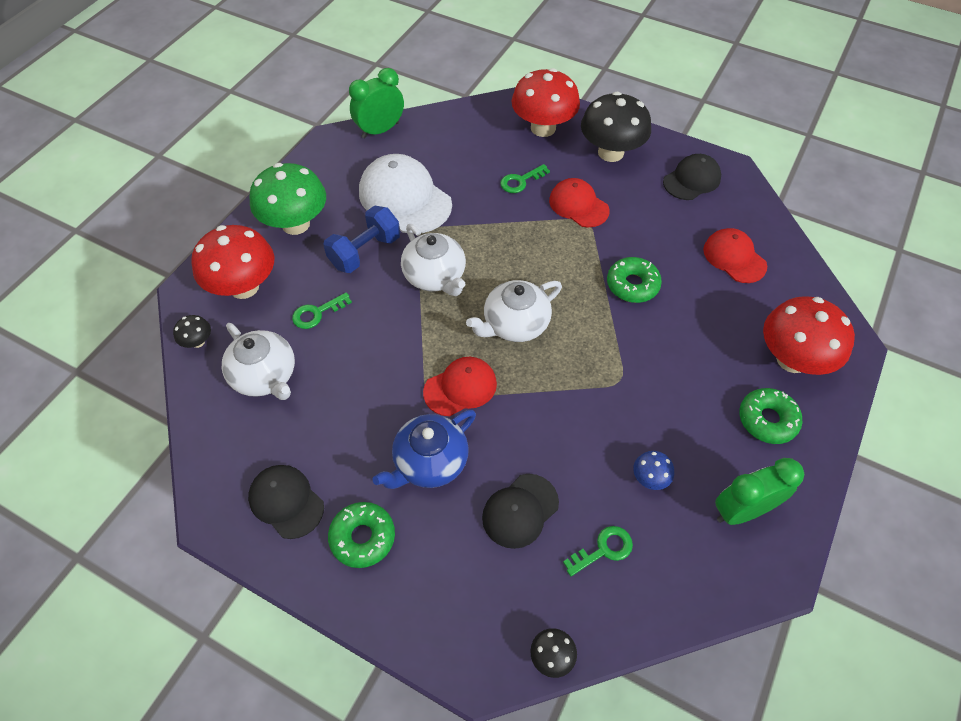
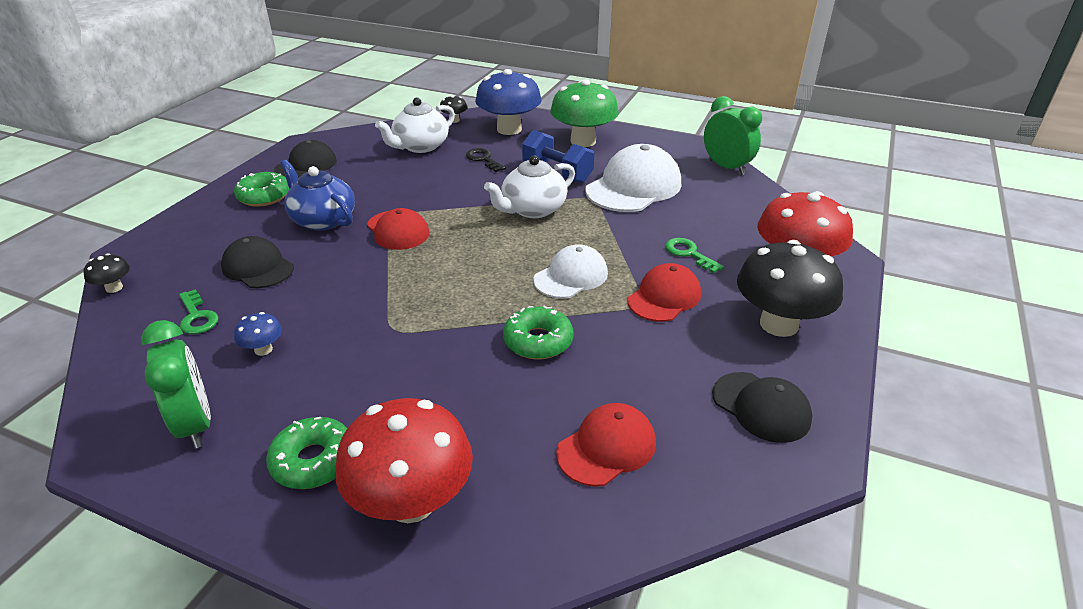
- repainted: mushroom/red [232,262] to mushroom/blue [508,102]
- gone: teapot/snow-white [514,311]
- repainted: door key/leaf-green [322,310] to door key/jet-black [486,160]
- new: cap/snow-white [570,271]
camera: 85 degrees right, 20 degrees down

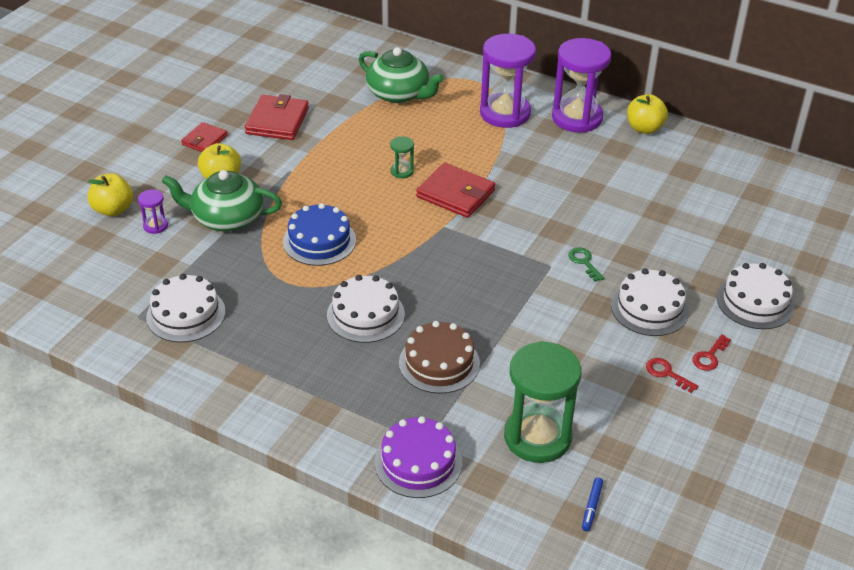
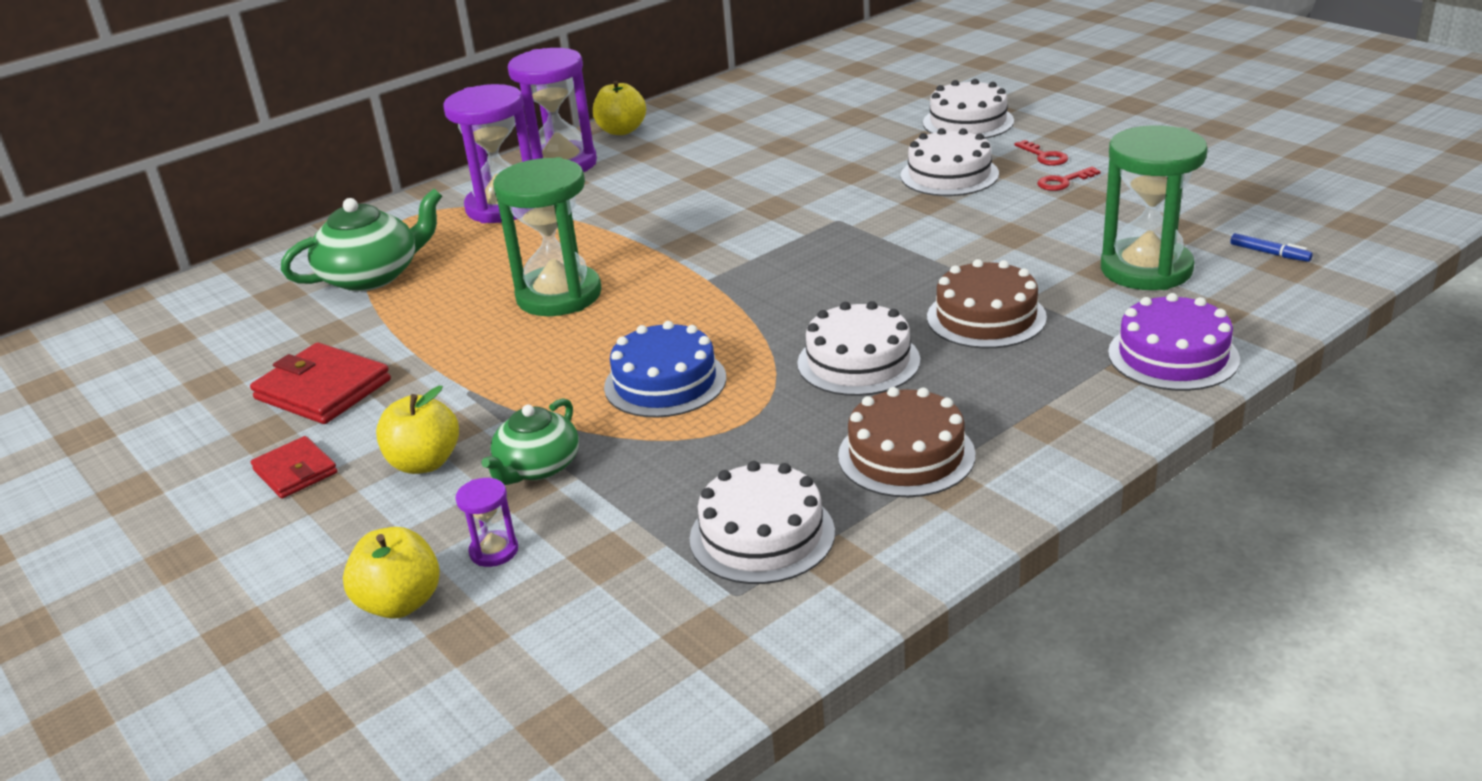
- scaled: hourglass/leaf-green [402,157] = [547,236] x2.32
- gone: card wallet/red [455,190]
- scaled: teapot/leaf-green [222,200] = [530,441] x0.66
- gone: door key/leaf-green [586,264]
- new: cake/brown [907,442]
camera: 65 degrees left, 10 degrees down

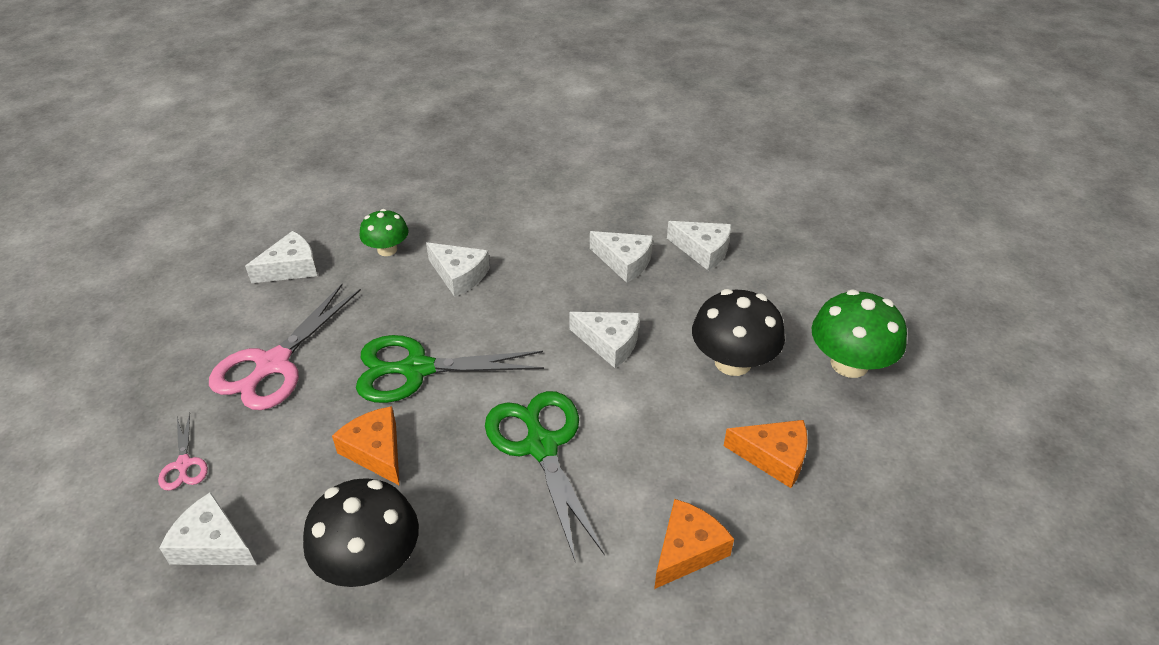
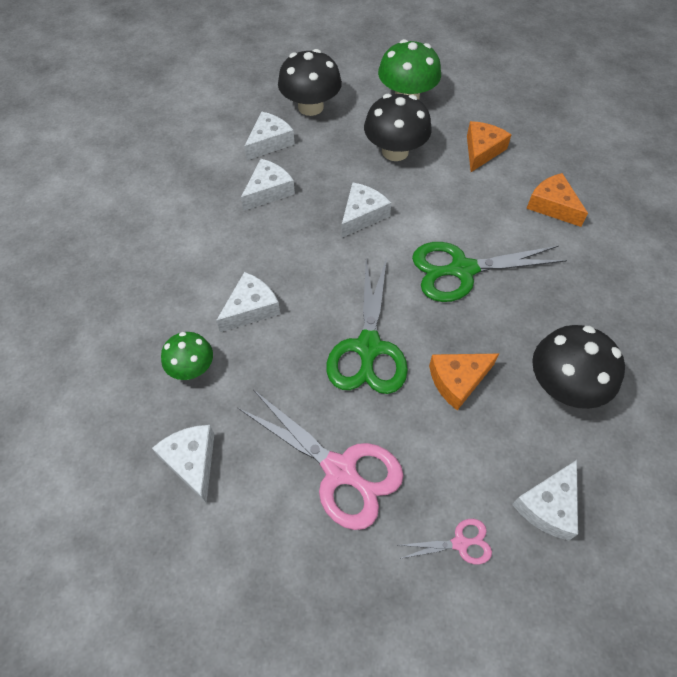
- new: mushroom/jet-black [310,82]
camera: 80 degrees left, 15 degrees up

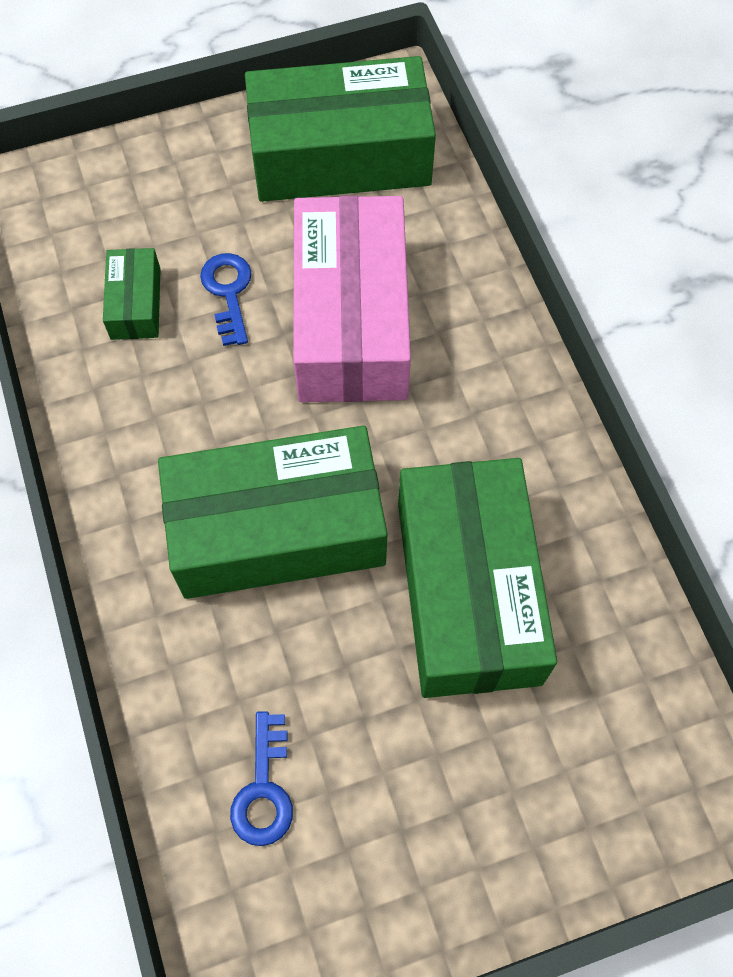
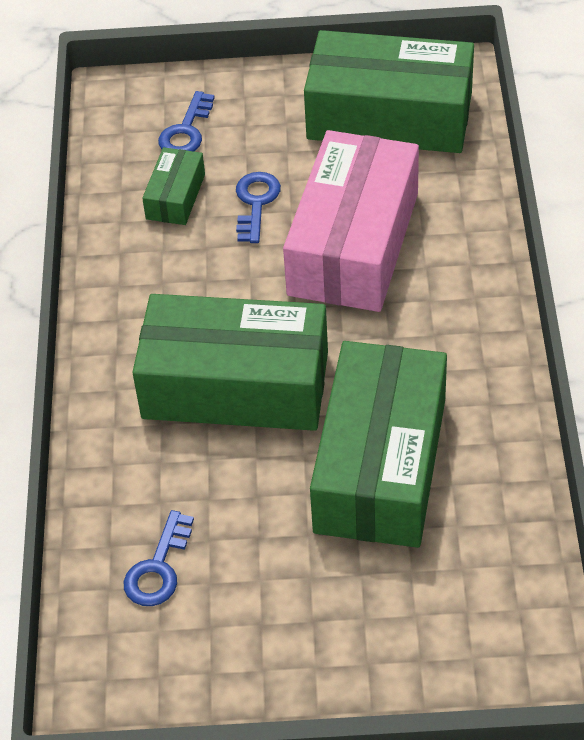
- new: door key/blue [186,121]
camera: 20 degrees right, 15 degrees down

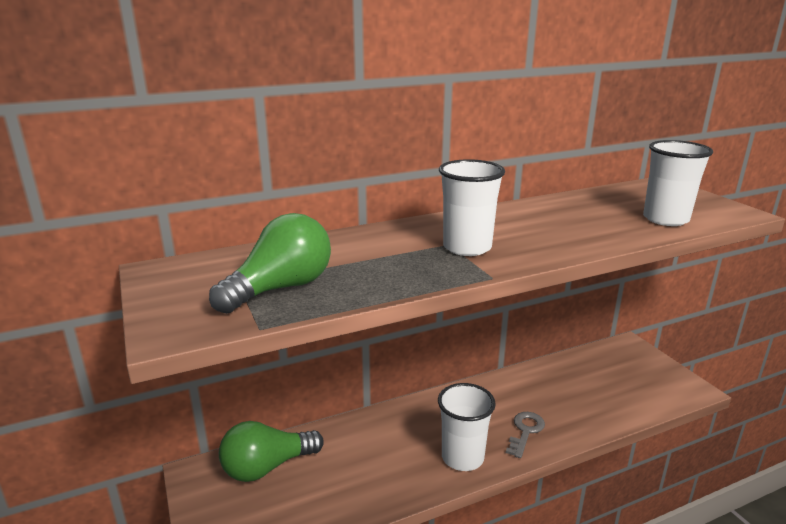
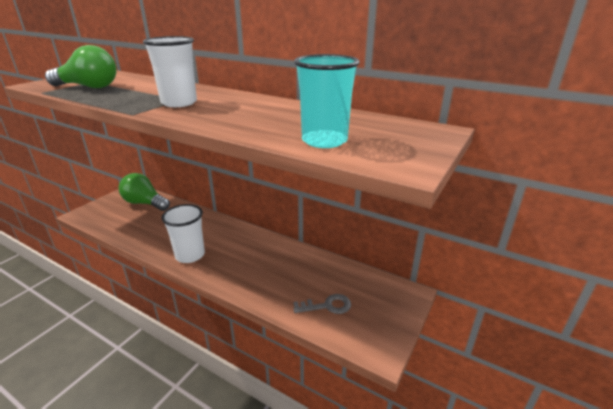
- repainted: cup/snow-white [678,183] to cup/turquoise [327,101]
- shifted: door key/grey [525,435] to [322,304]
camera: 55 degrees right, 5 degrees up

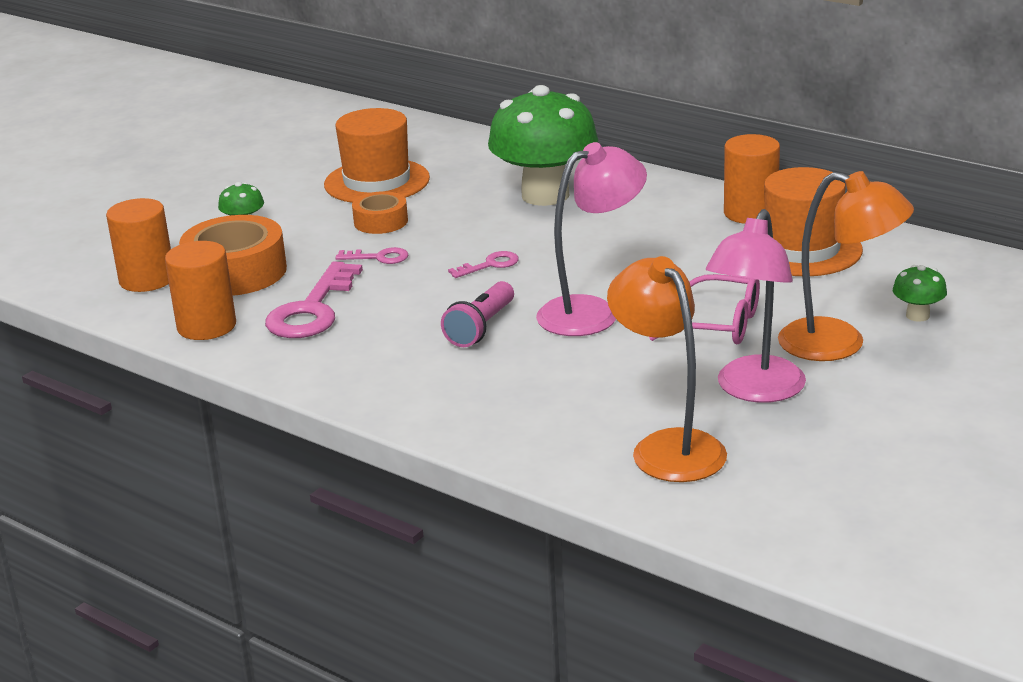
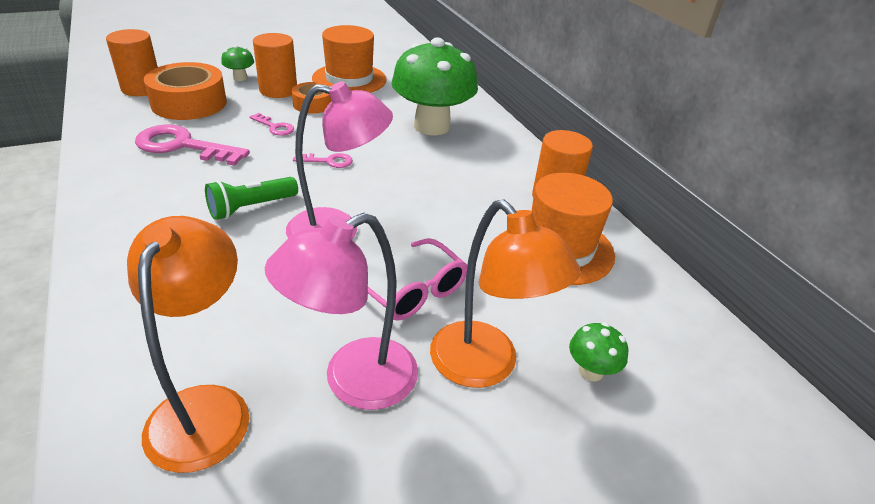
- shifted: cylinder shape/orange-coloured [200,290] to [275,65]
- rotated: door key/rose-pink [314,299] = [192,145] 60 degrees clockwise
- repainted: flashlight/rose-pink [477,314] to flashlight/leaf-green [251,198]
camera: 25 degrees right, 10 degrees up

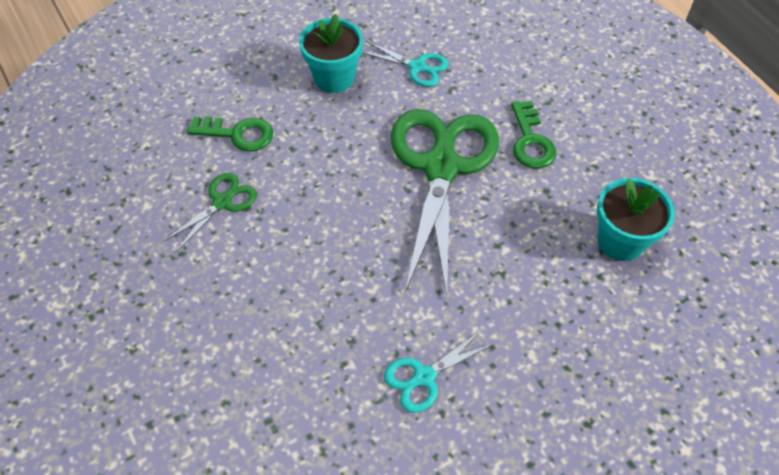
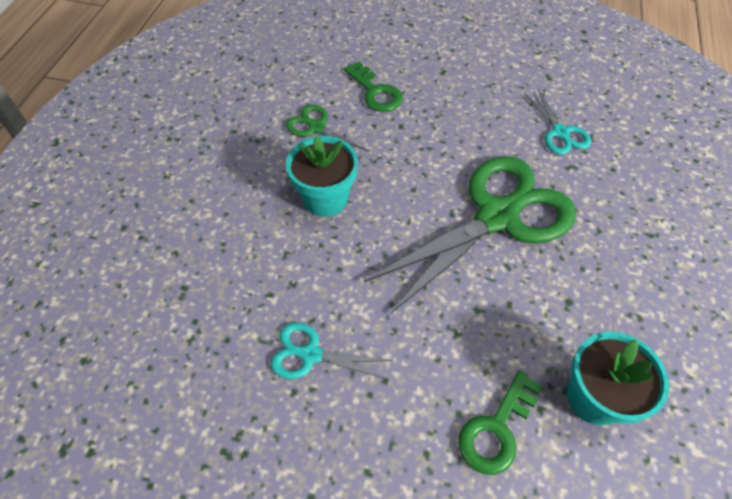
- shifted: flower pot/turquoise [331,53] to [322,176]
- shifted: door key/leaf-green [533,134] to [500,422]
- rotated: pair of scissors/leaf-green [210,212] = [328,132] 135 degrees counterclockwise
camera: 45 degrees right, 0 degrees up

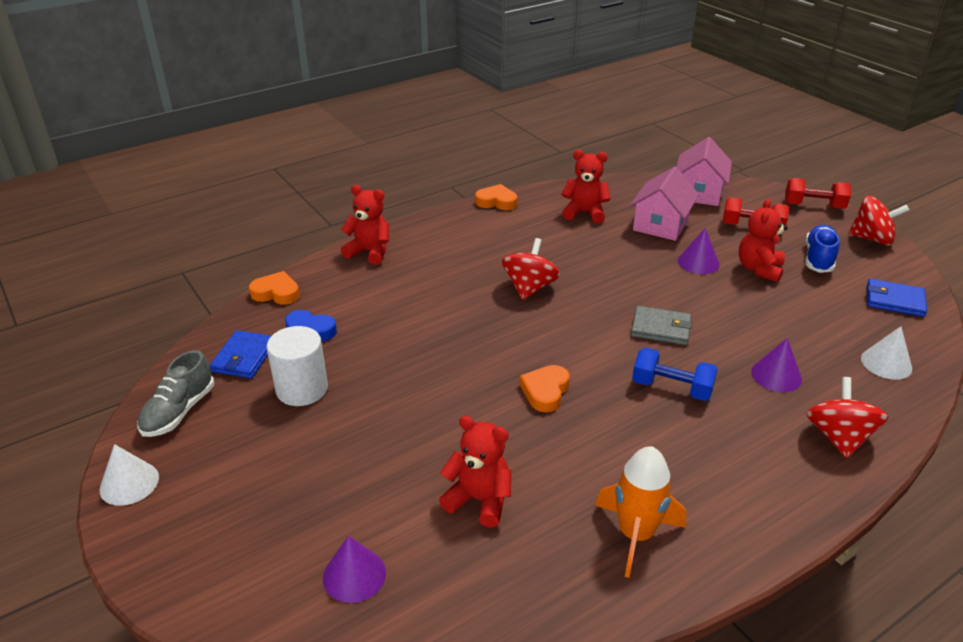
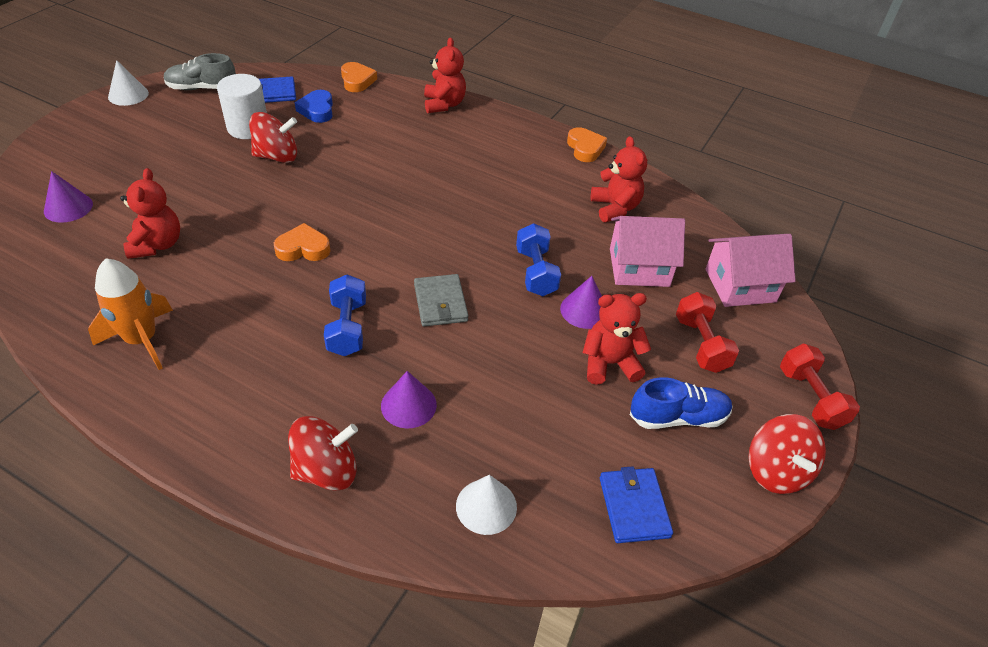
- shifted: spinning top/red [531,269] to [273,137]
- new: dumbbell/blue [538,259]
camera: 60 degrees right, 10 degrees up

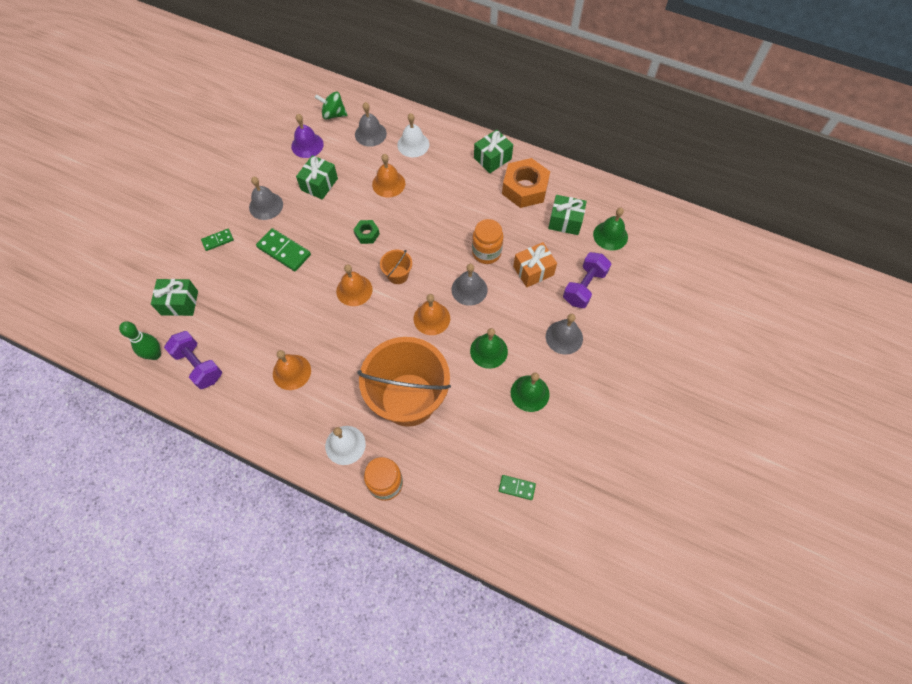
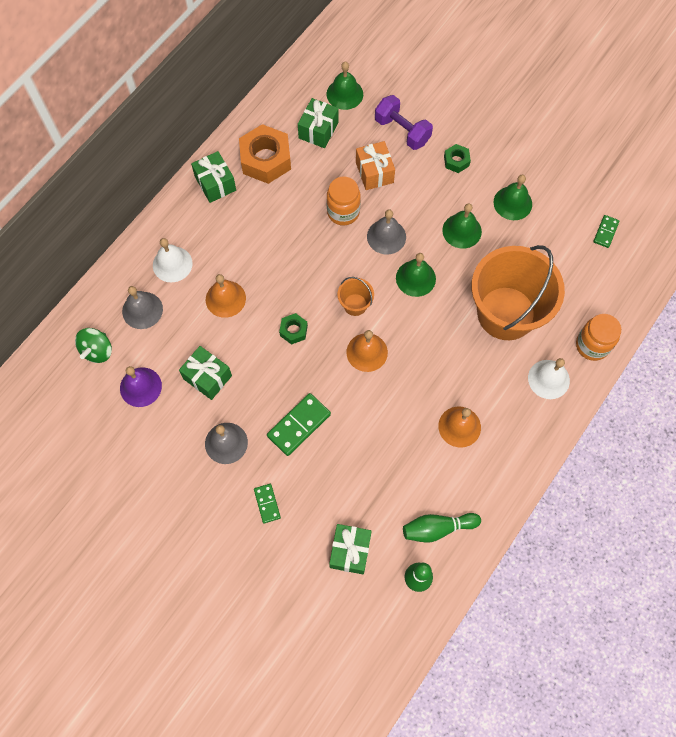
- repainted: hand bell/orange-coloured [432,314] to hand bell/leaf-green [416,275]
- swapped: hand bell/grey [564,334] to nut/leaf-green [457,158]
- swapped: dumbbell/violet [193,360] to tenpin/leaf-green [442,527]
camera: 80 degrees left, 5 degrees up

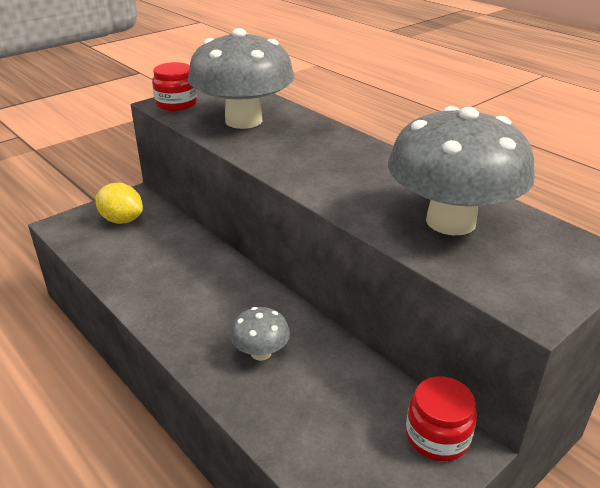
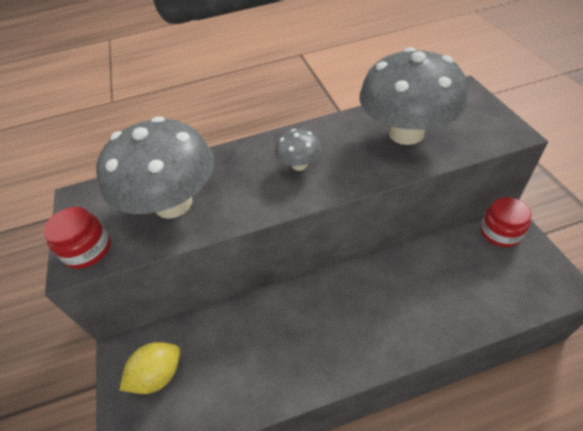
- shifted: mushroom/grey [260,334] to [298,150]
camera: 60 degrees left, 15 degrees up

